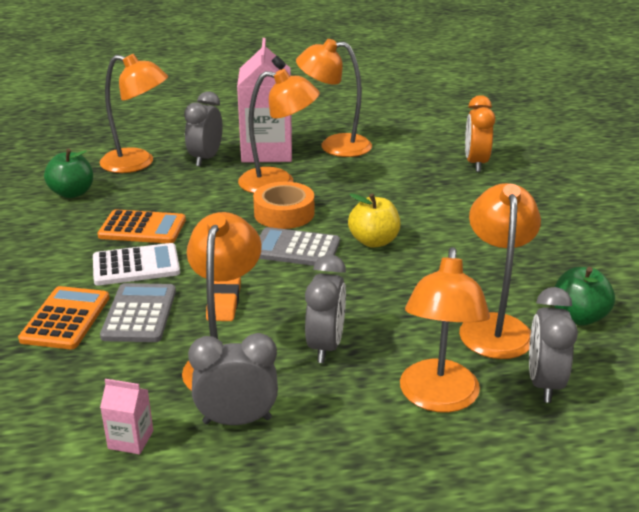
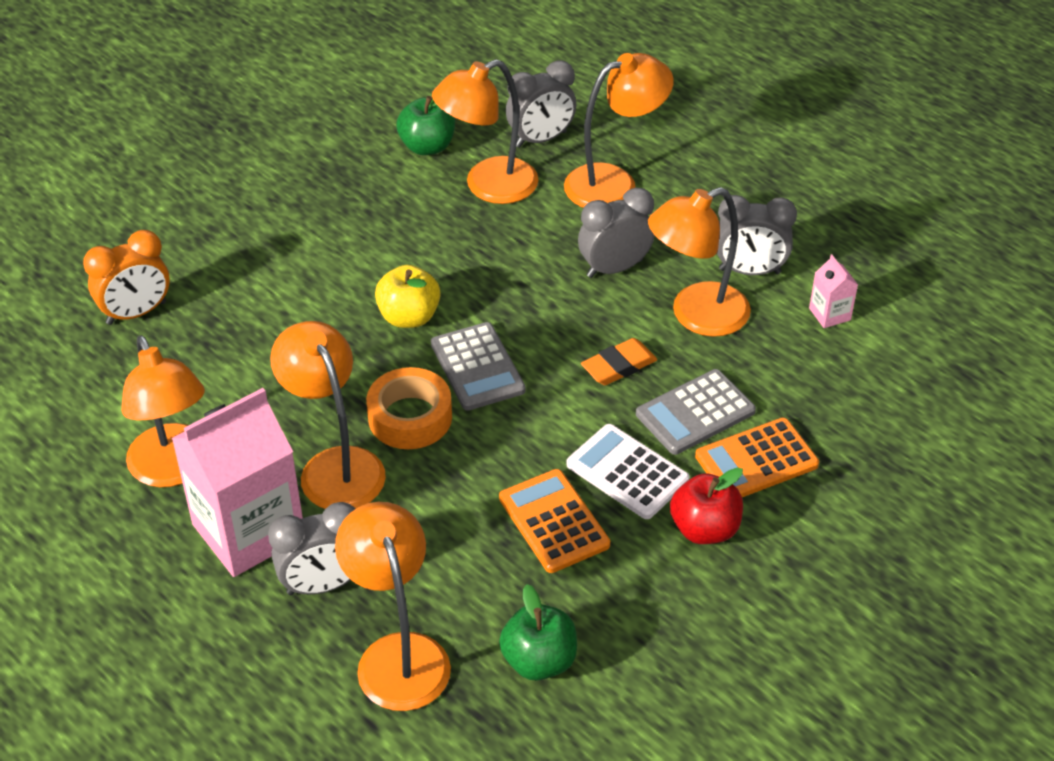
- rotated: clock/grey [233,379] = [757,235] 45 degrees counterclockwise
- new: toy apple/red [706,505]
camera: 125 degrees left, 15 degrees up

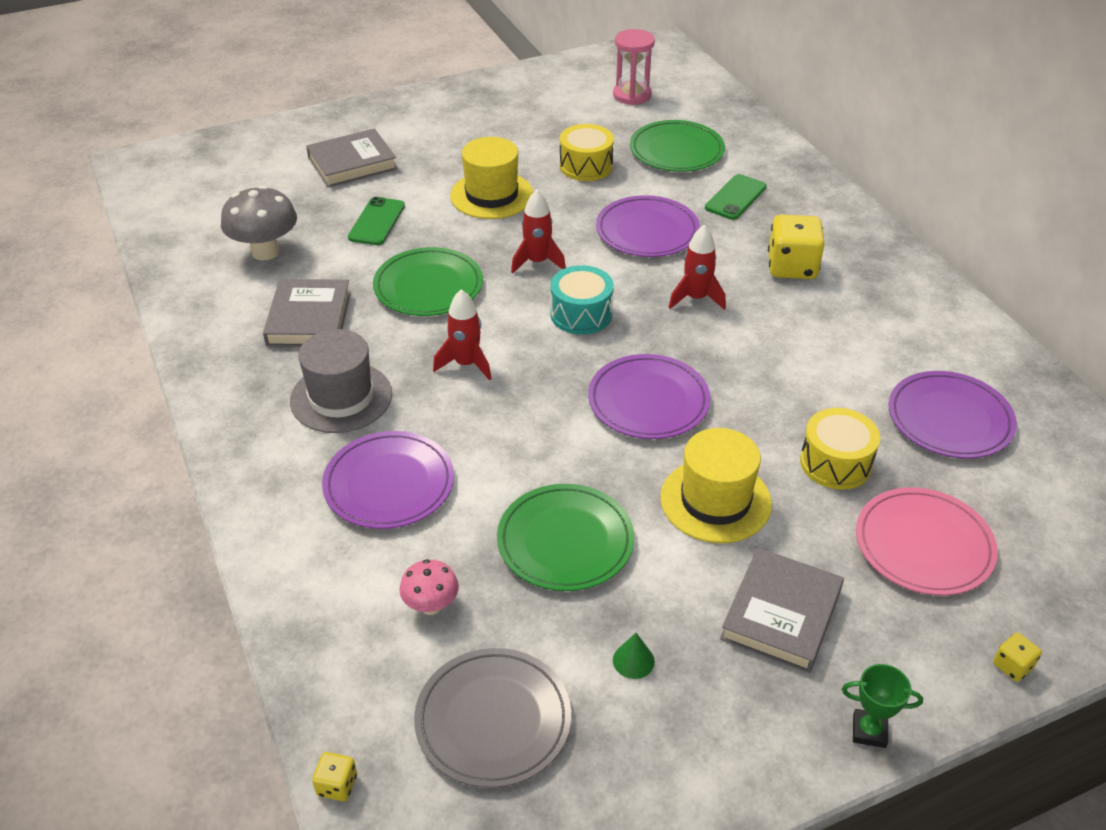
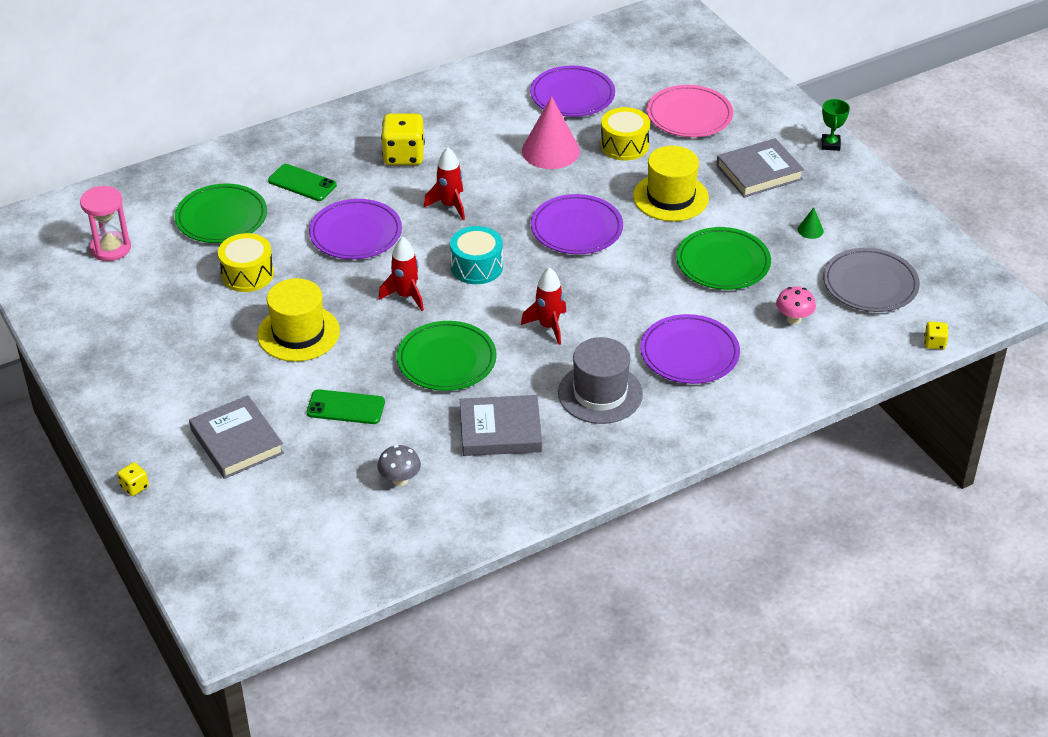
- scaled: mushroom/grey [259,222] = [399,465] x0.58
- rotated: hardback/grey [782,610] = [760,167] 45 degrees counterclockwise
- shifted: game die/yellow [1017,657] to [133,479]
- new: cone shape/rose-pink [551,132]
camera: 95 degrees left, 0 degrees up

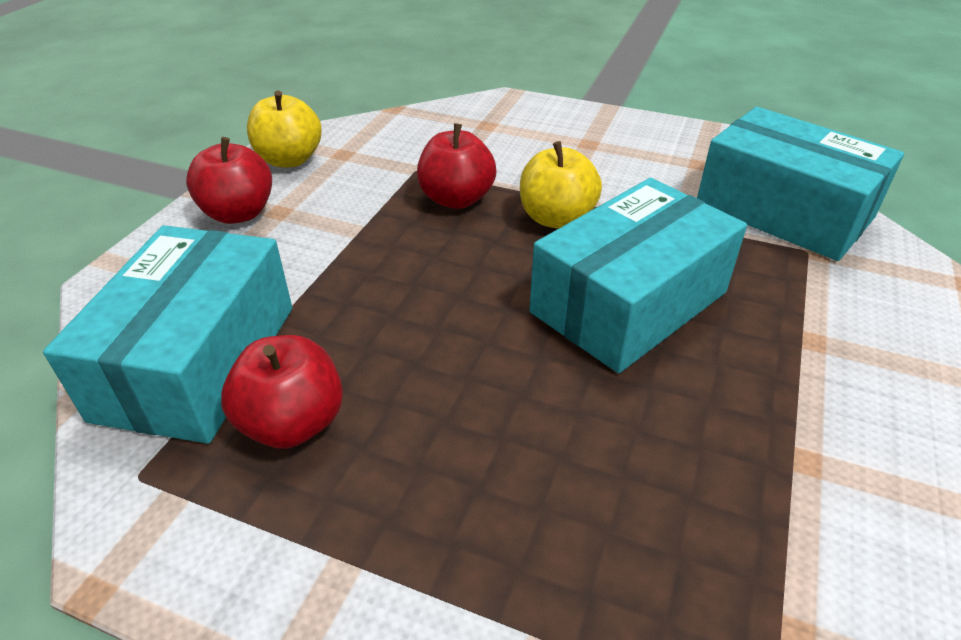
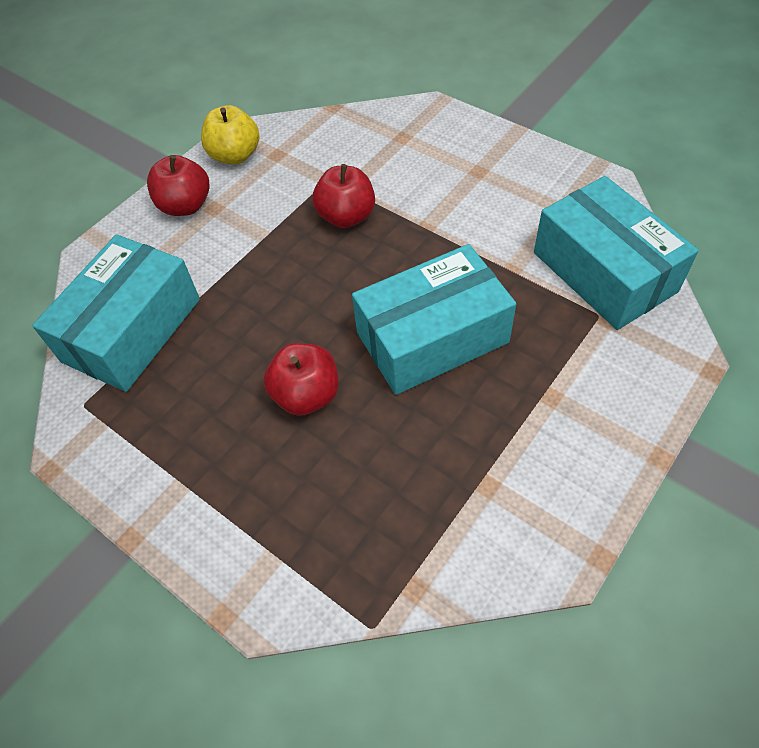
- gone: toy apple/yellow [561,185]
- shifted: toy apple/red [282,392] to [301,379]
camera: 20 degrees right, 15 degrees up

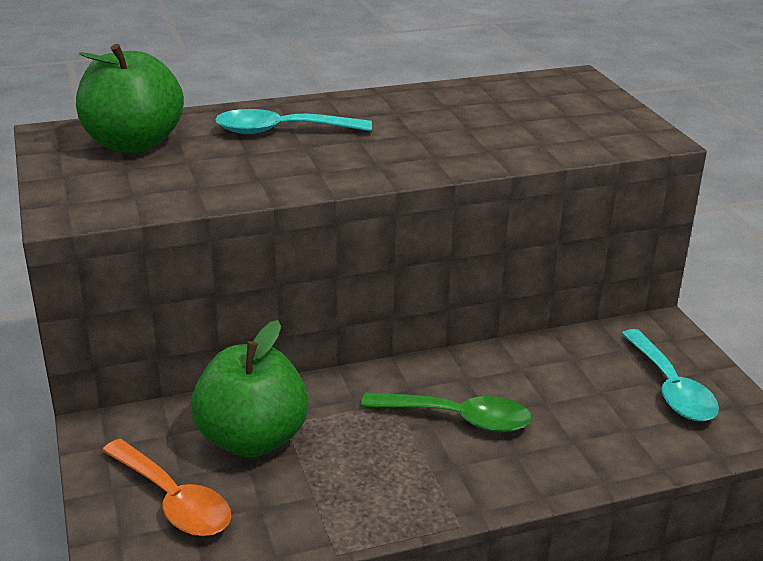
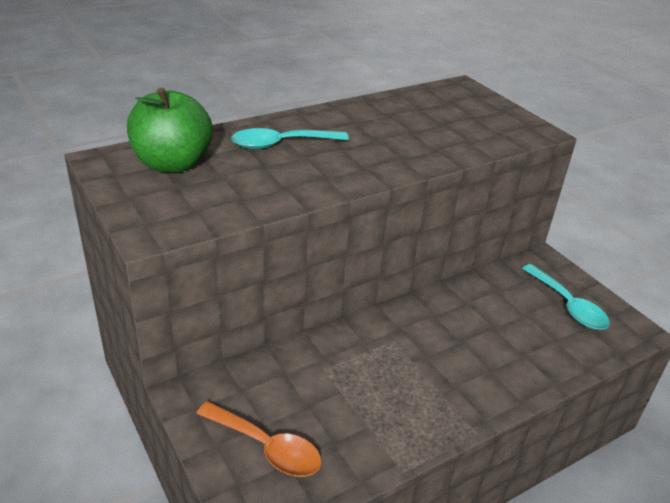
- gone: toy apple/leaf-green [250,388]
- gone: tablespoon/leaf-green [446,412]
camera: 15 degrees left, 5 degrees up

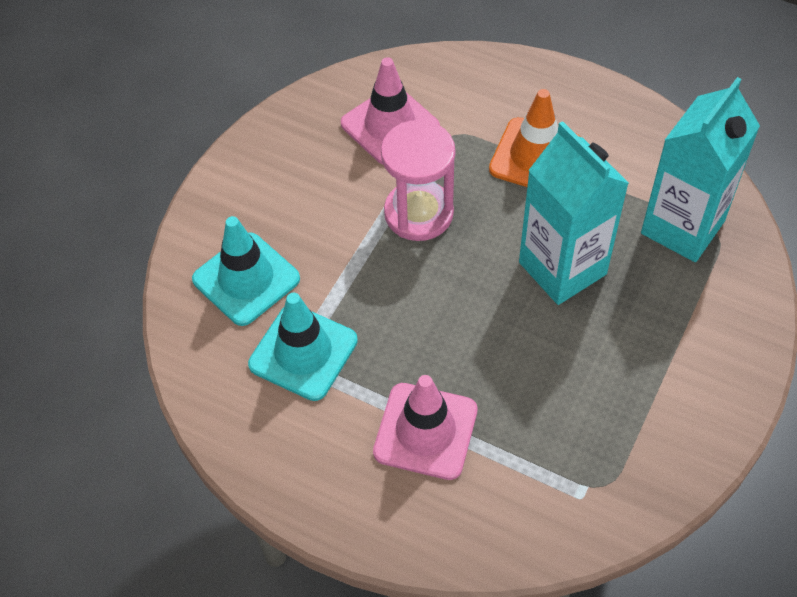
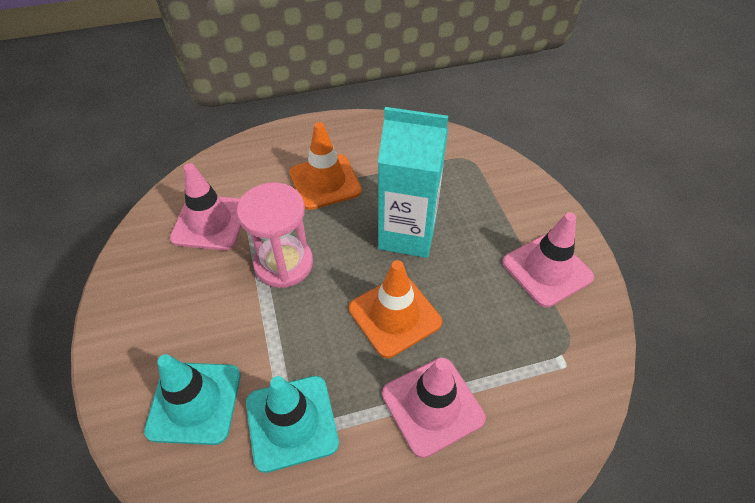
- gone: juice carton/turquoise [700,169]
- new: safety cone/rose-pink [548,260]
- new: safety cone/orange-coloured [395,309]
camera: 45 degrees left, 5 degrees down

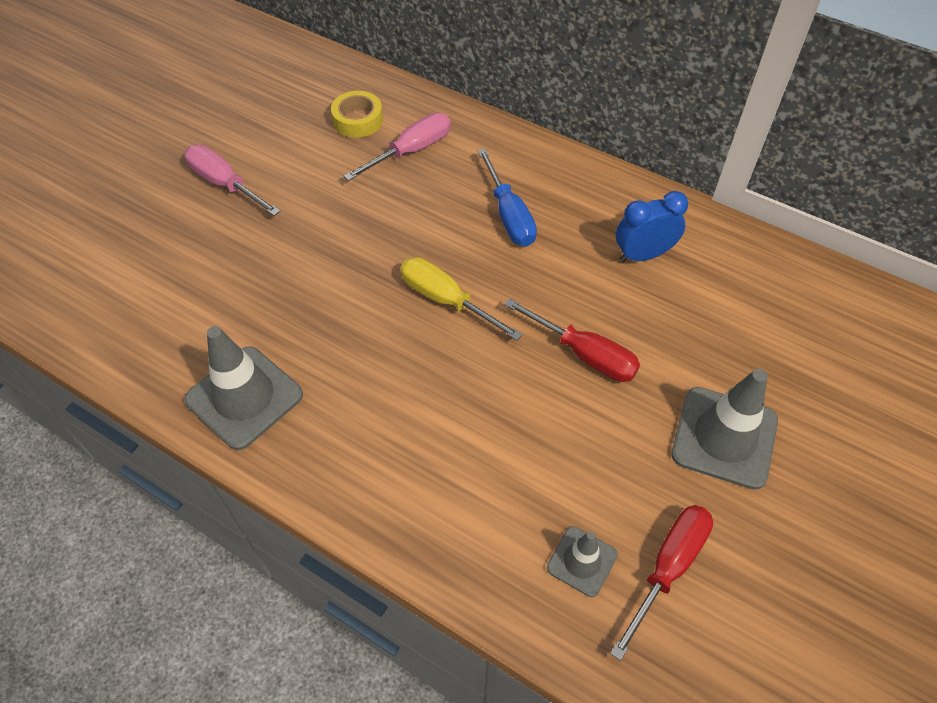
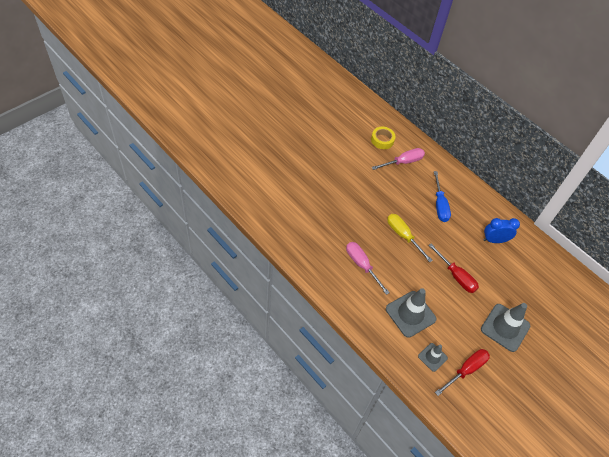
- shifted: screwdriver/rose-pink [232,180] to [368,268]
- shifted: safety cone/grey [243,388] to [411,313]
camera: 10 degrees right, 0 degrees up

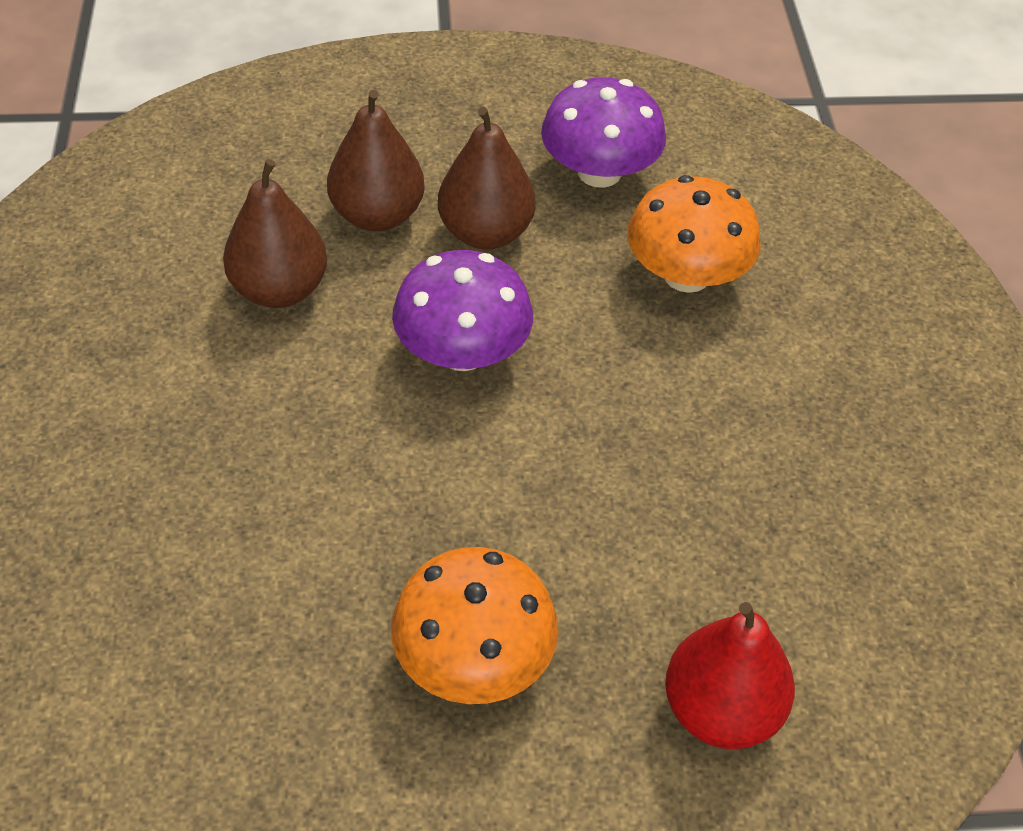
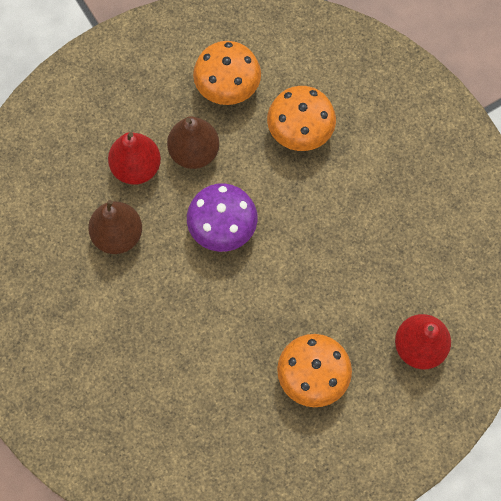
- repainted: mushroom/violet [603,132] to mushroom/orange-coloured [227,73]
- repainted: pear fruit/brown [376,160] to pear fruit/red [134,158]
camera: 25 degrees left, 20 degrees up

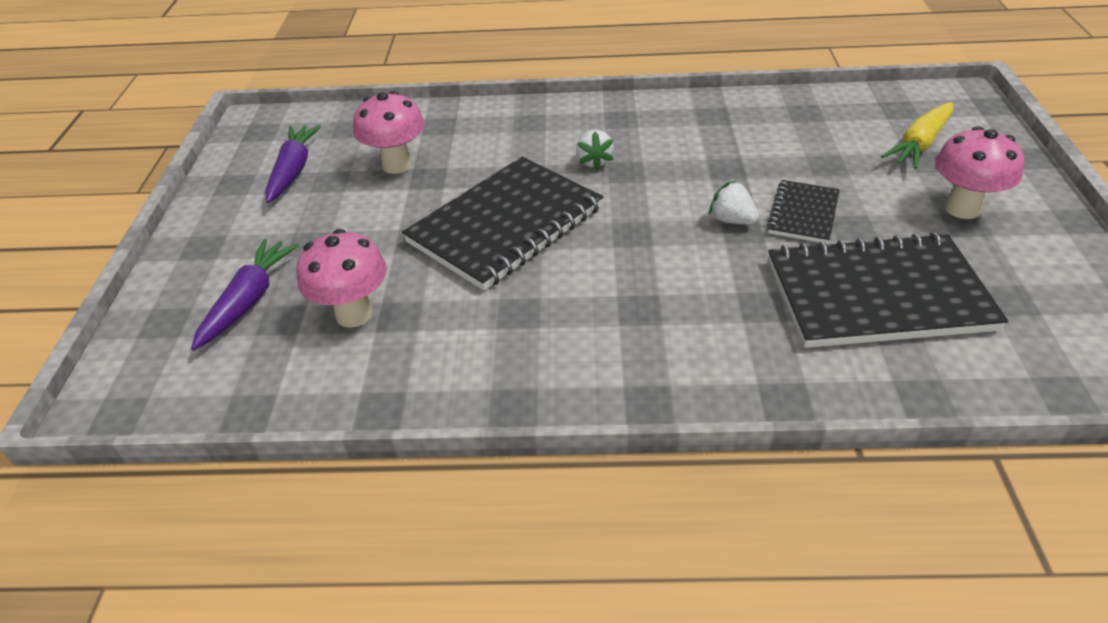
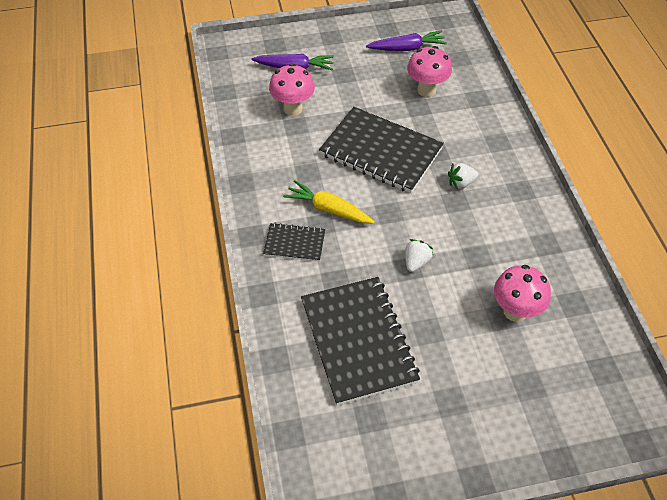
- shifted: toy carrot/yellow [917,135] to [328,201]
- shifted: mushroom/rose-pink [979,172] to [522,293]
- shifted: exercise book/jet-black [803,212] to [294,242]
camera: 75 degrees right, 10 degrees up

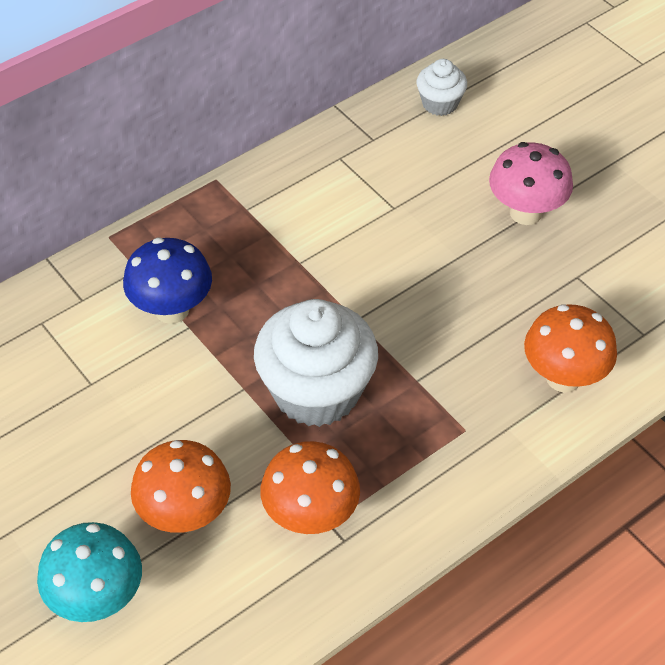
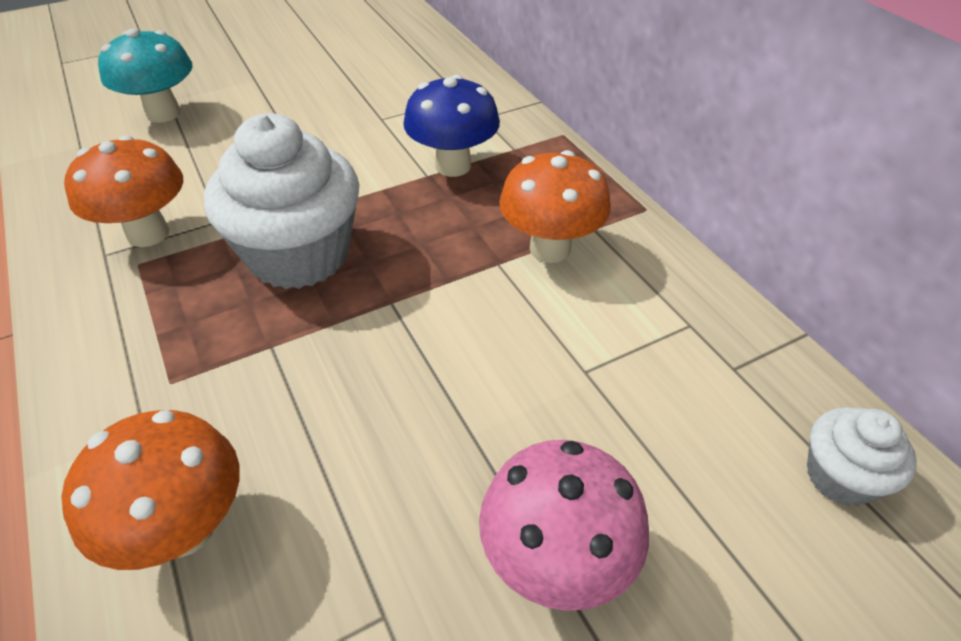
- shifted: mushroom/orange-coloured [181,486] to [555,206]
camera: 100 degrees right, 5 degrees down

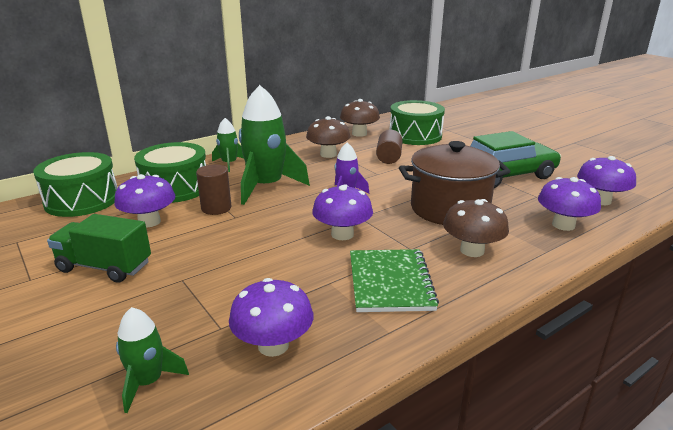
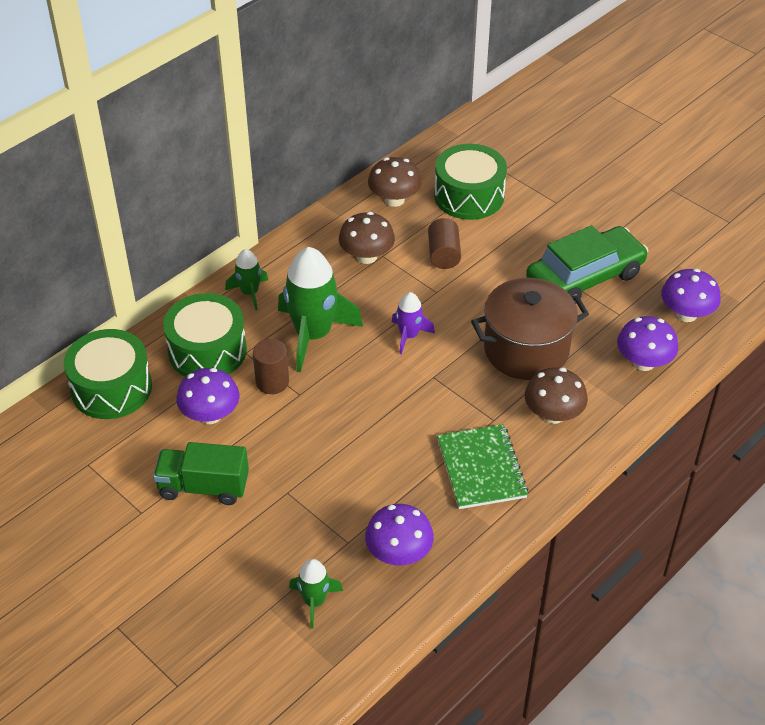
- gone: mushroom/violet [342,212]
camera: 10 degrees left, 20 degrees up

